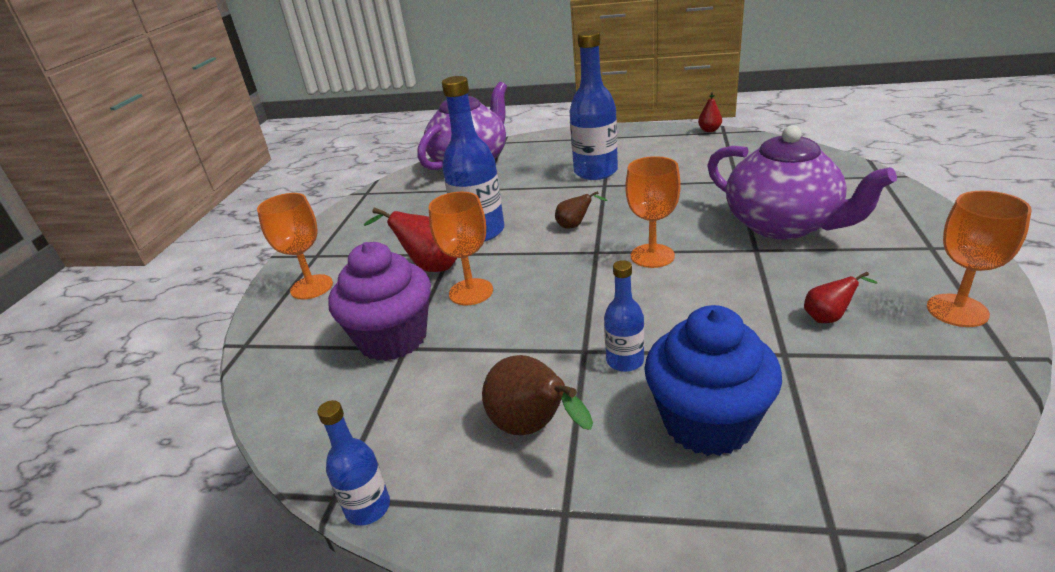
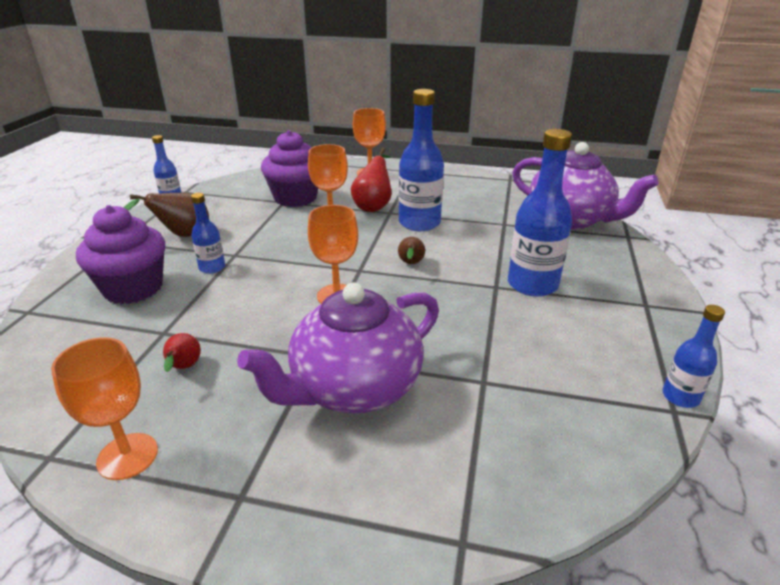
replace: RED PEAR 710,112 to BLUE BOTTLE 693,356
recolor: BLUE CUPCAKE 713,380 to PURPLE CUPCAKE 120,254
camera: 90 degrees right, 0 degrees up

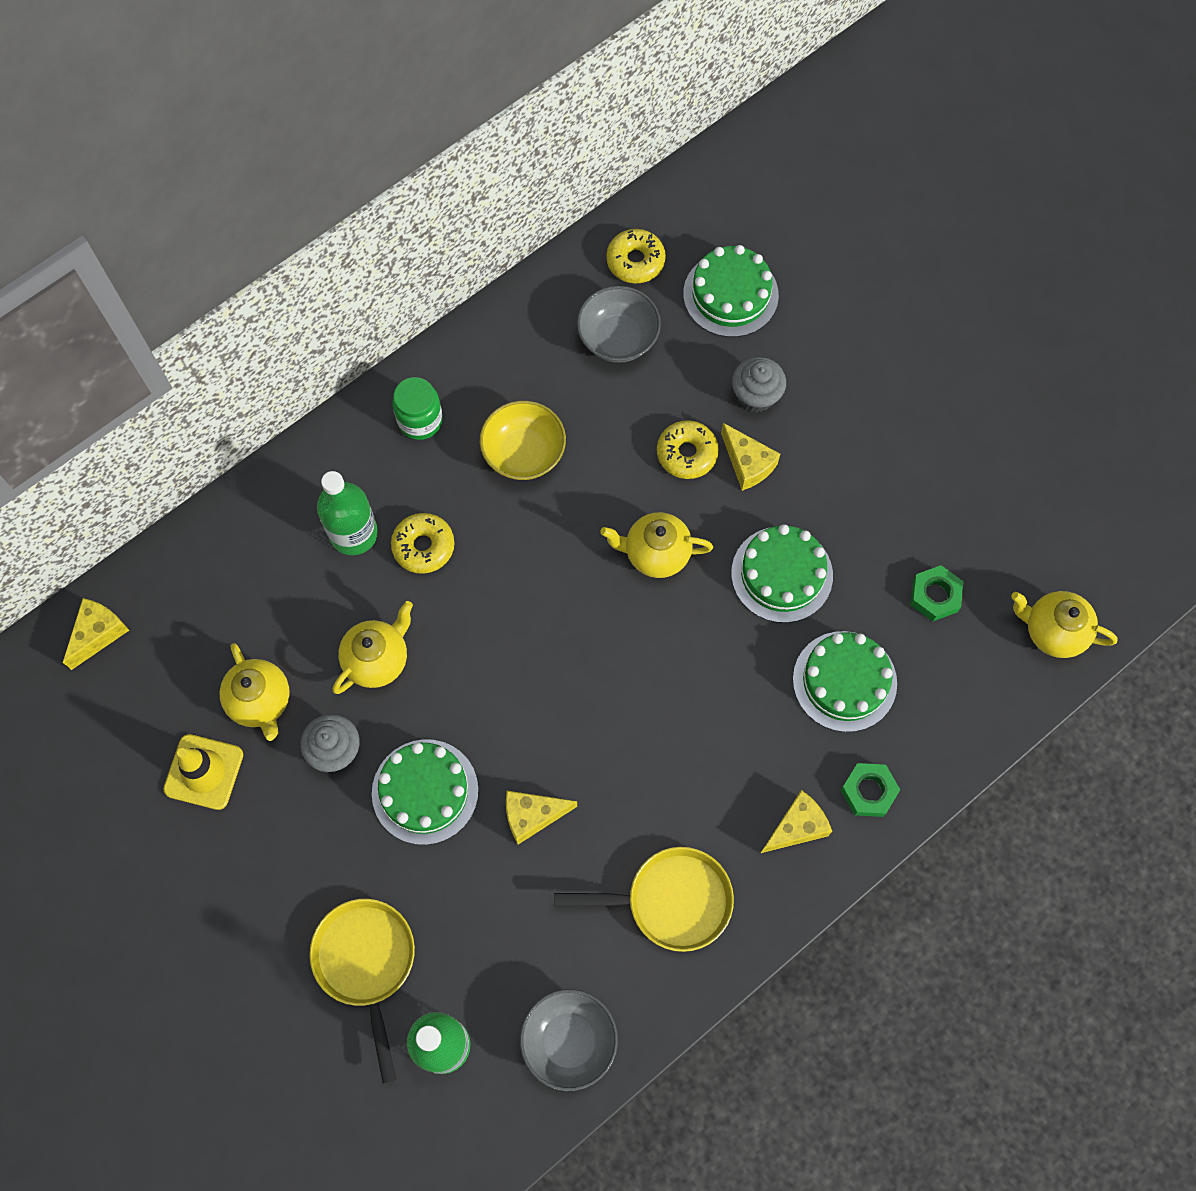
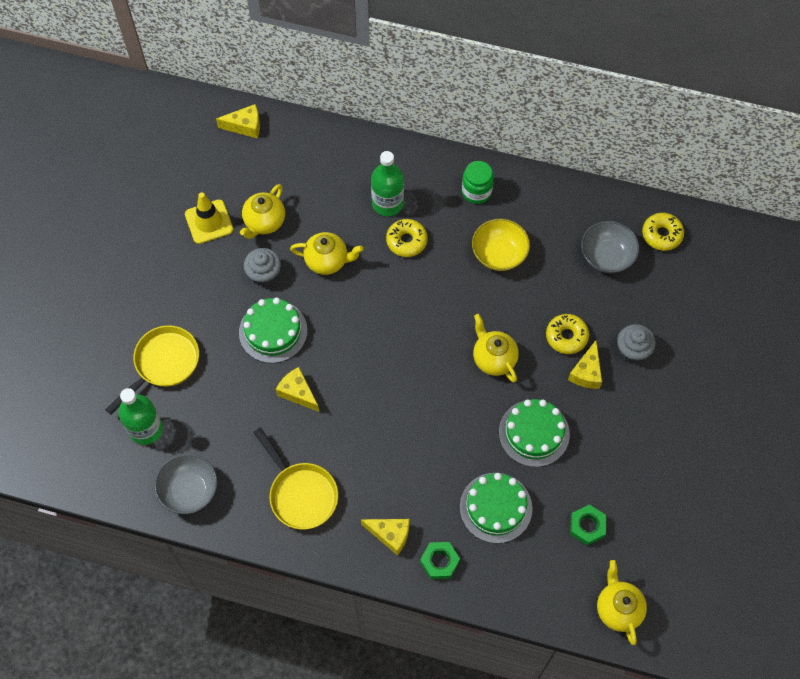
delete: GREEN CAKE 731,291
camera: 55 degrees right, 5 degrees down

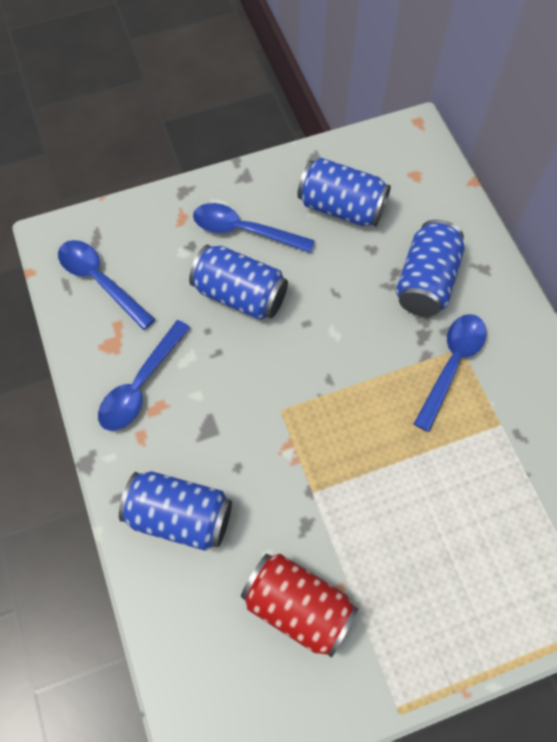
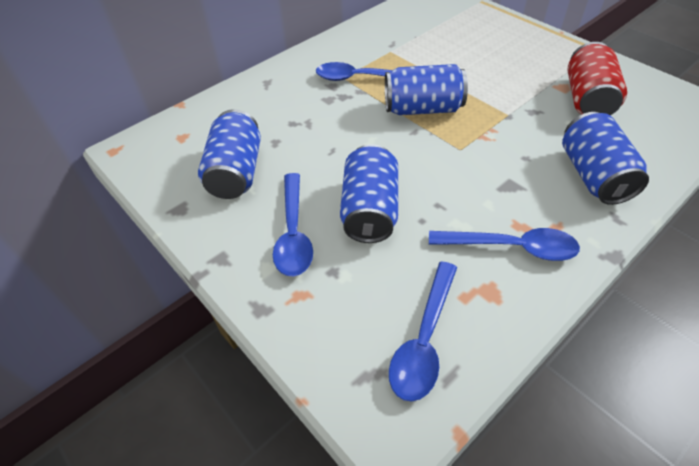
move: BLUE CAN 430,268 to 426,89
camera: 110 degrees left, 15 degrees down

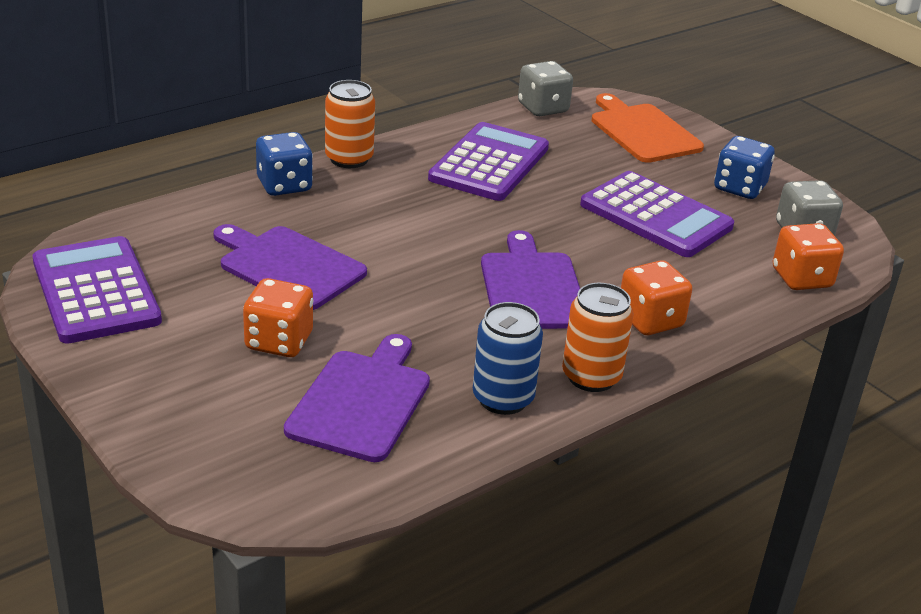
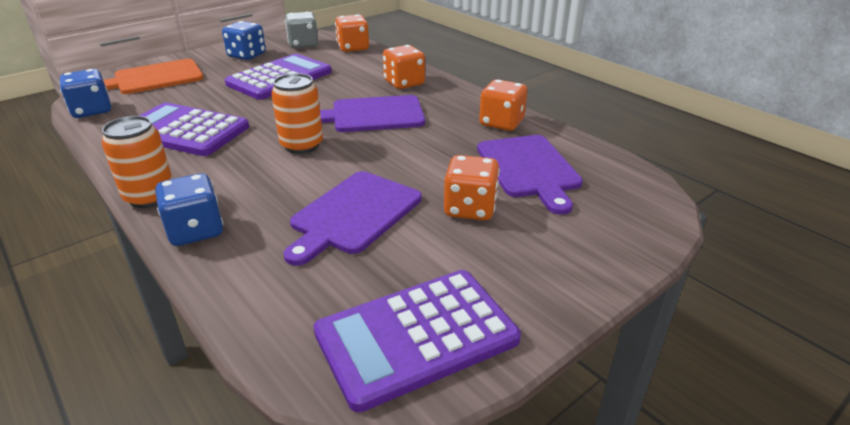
move: ORANGE CAN 598,337 to 297,113
replace: BLUE CAN 508,358 to ORANGE DICE 503,105
recolor: GREY DICE 545,88 to BLUE DICE 85,93
rotate: PURPLE CUTTING BOARD 357,398 = 530,175 120 degrees counterclockwise
camera: 90 degrees left, 0 degrees up

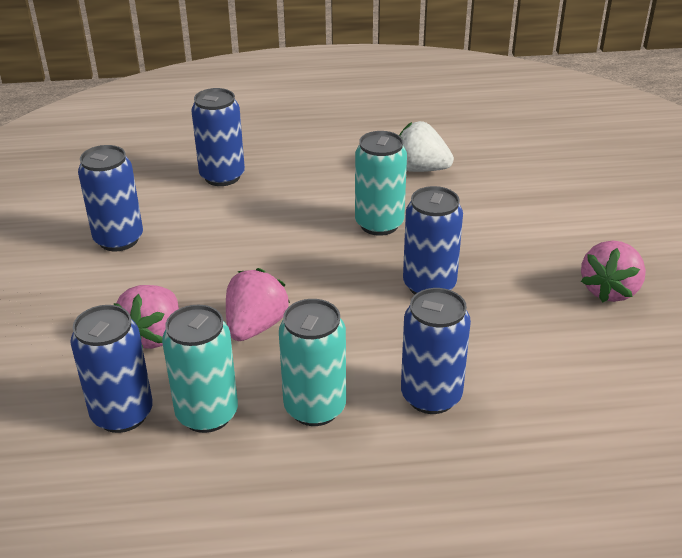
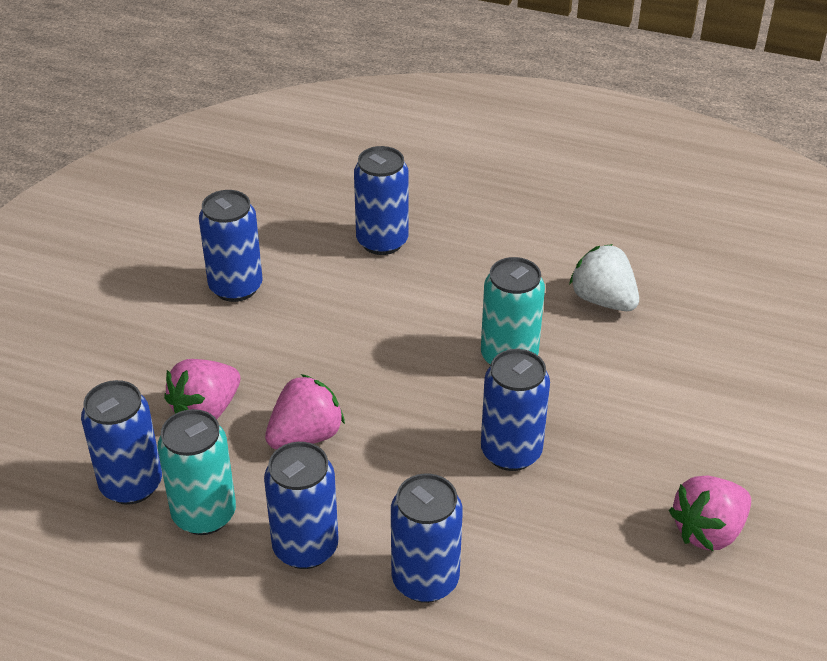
recolor: TURQUOISE CAN 312,362 to BLUE CAN 301,505
camera: 25 degrees right, 5 degrees up

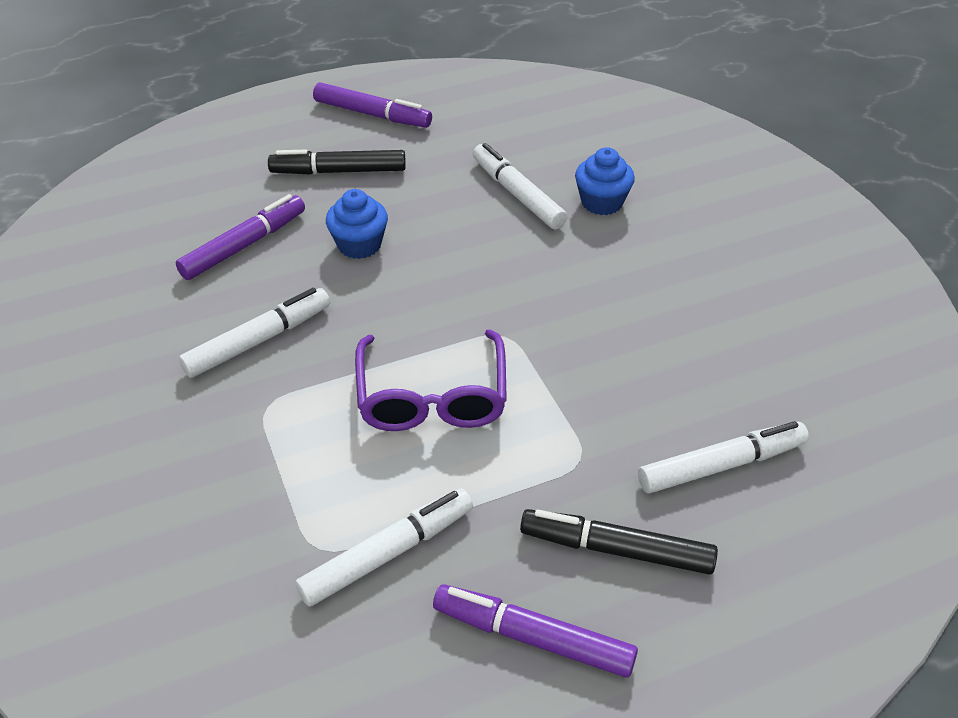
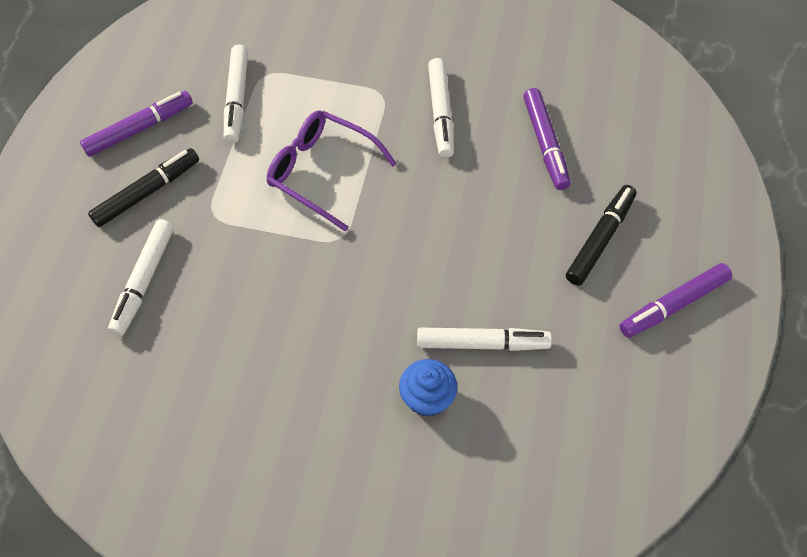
delete: BLUE CUPCAKE 357,224
camera: 125 degrees right, 15 degrees up

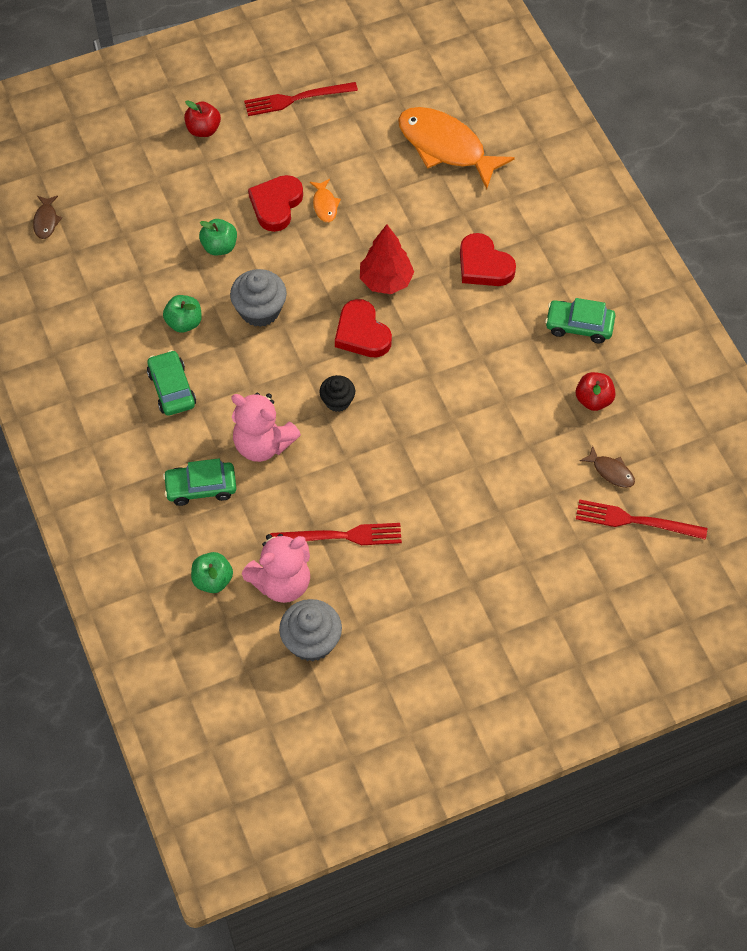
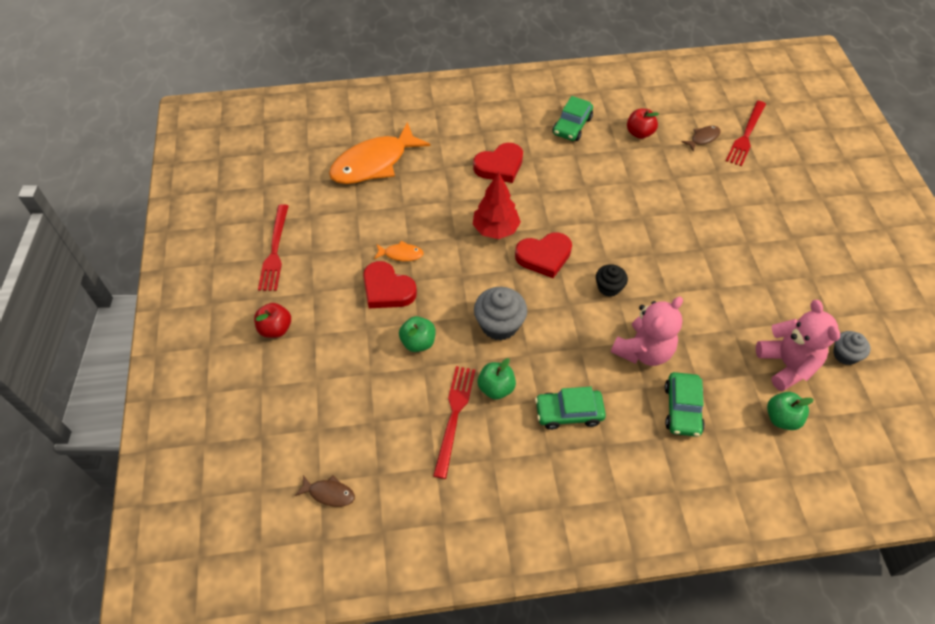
move: RED FORK 336,534 to 454,422
resize: GREY CUPCAKE 310,630 = 851,348 x0.62
camera: 75 degrees left, 5 degrees down

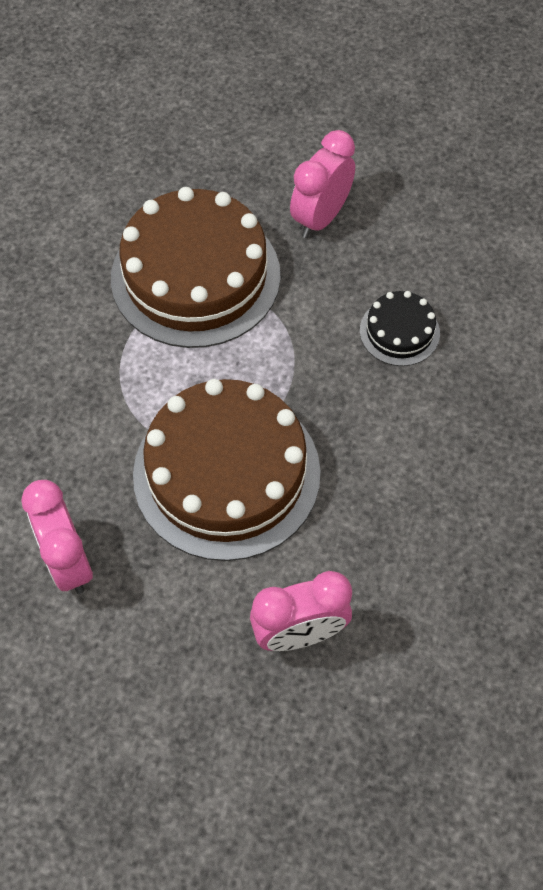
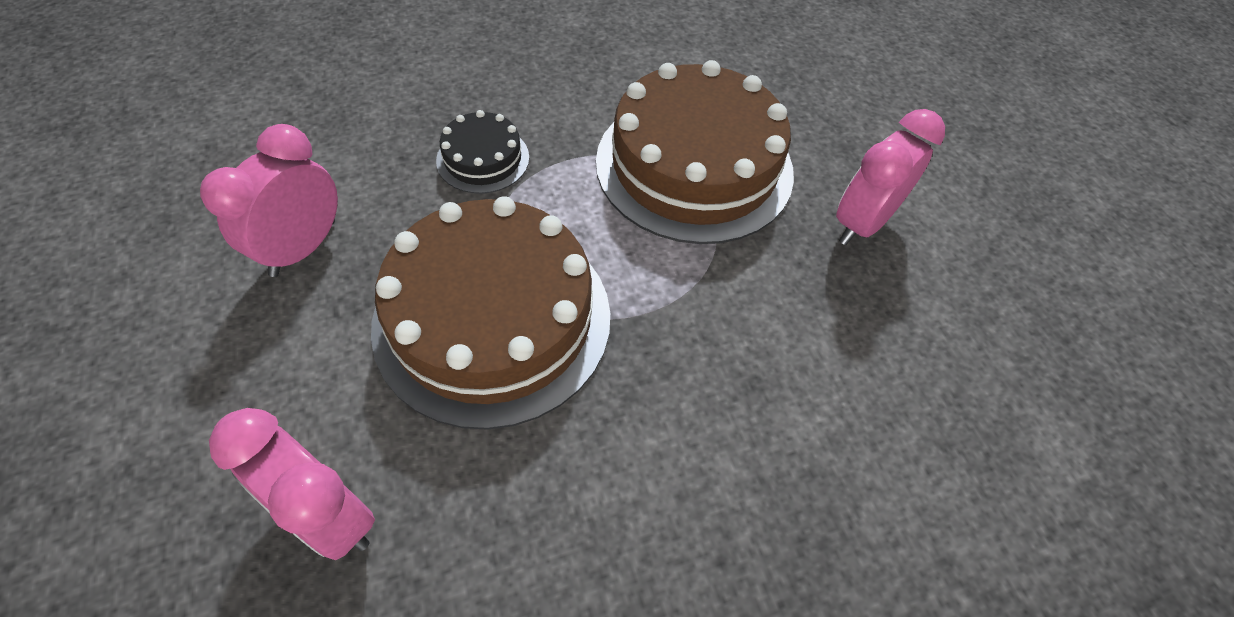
move: BLACK CAKE 400,328 to 482,152
rotate: PINK CLOCK 322,184 = 890,177 45 degrees counterclockwise
camera: 50 degrees right, 5 degrees down

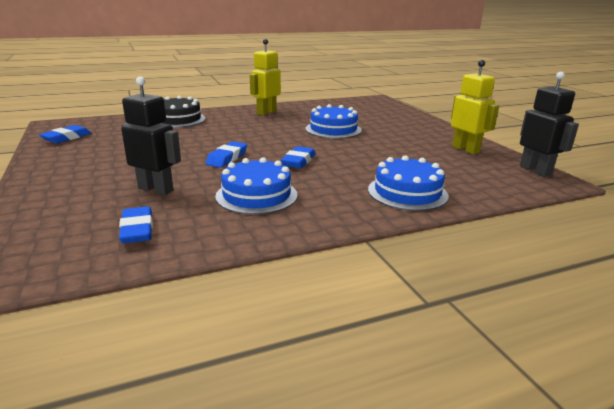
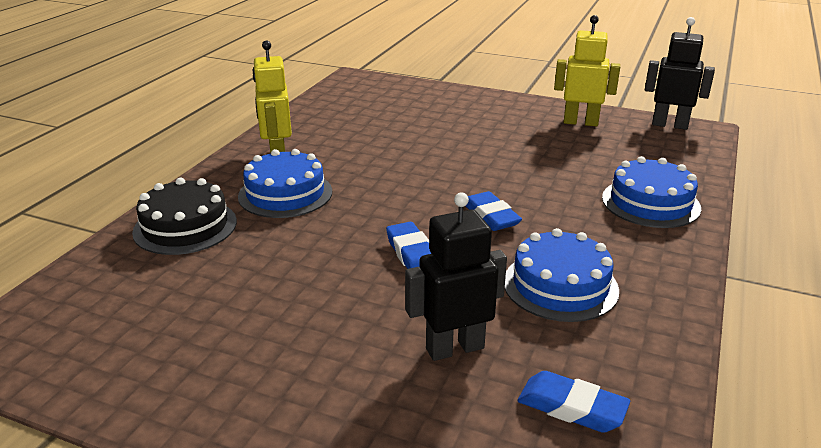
delete: BLUE ERASER 65,134
move: BLUE CAKE 334,121 to 285,183
camera: 45 degrees left, 5 degrees up

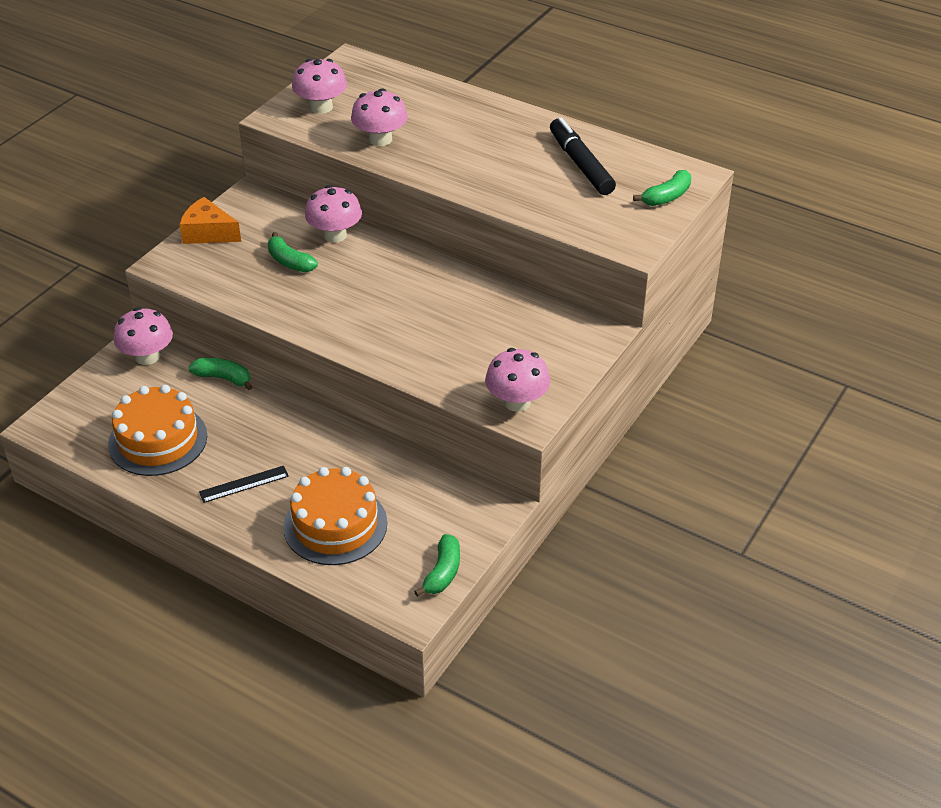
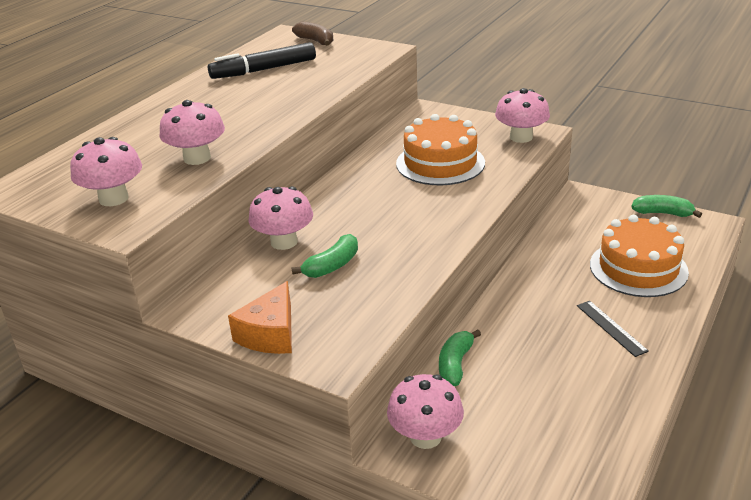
move: ORANGE CAKE 157,430 to 440,149
recolor: GREEN BANANA 662,188 to BROWN BANANA 312,33
camera: 90 degrees left, 10 degrees down

